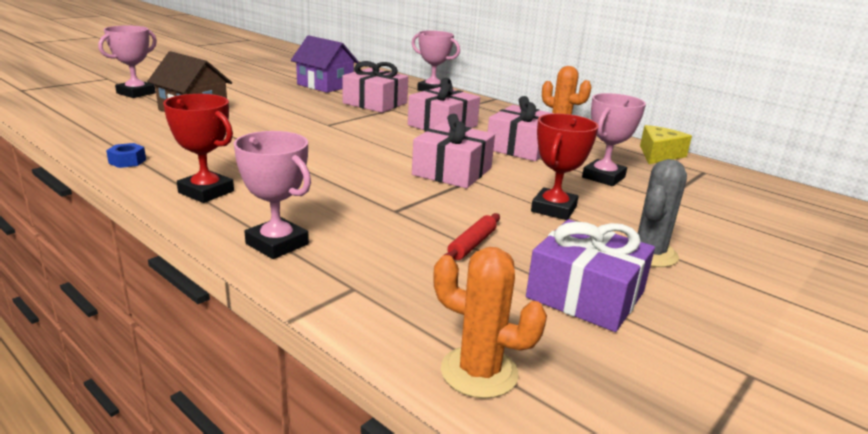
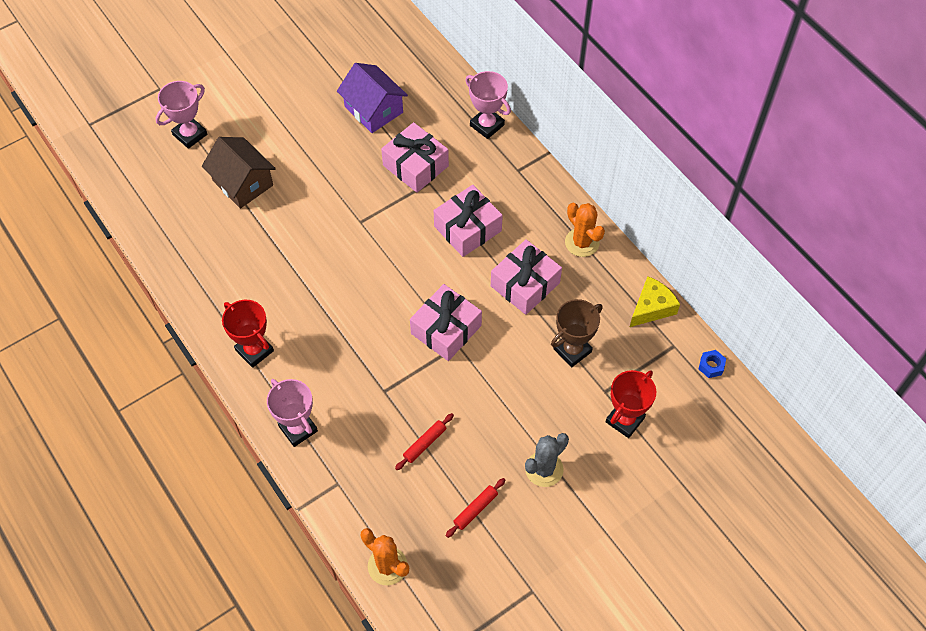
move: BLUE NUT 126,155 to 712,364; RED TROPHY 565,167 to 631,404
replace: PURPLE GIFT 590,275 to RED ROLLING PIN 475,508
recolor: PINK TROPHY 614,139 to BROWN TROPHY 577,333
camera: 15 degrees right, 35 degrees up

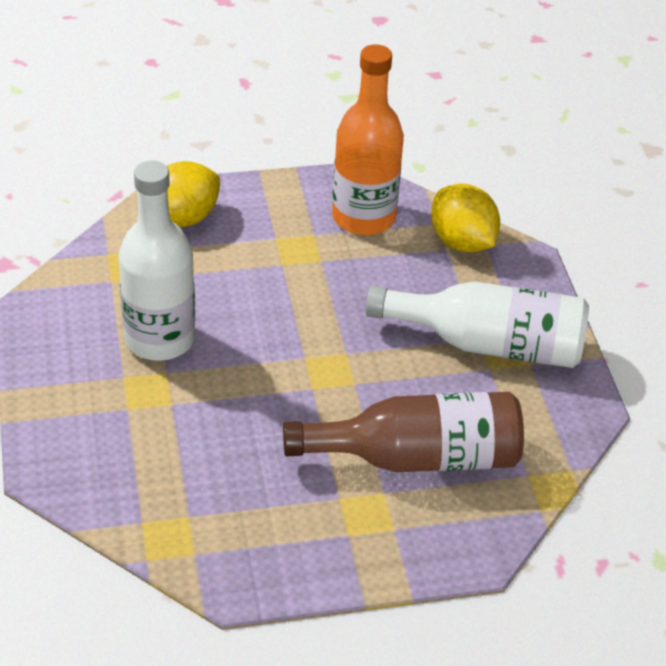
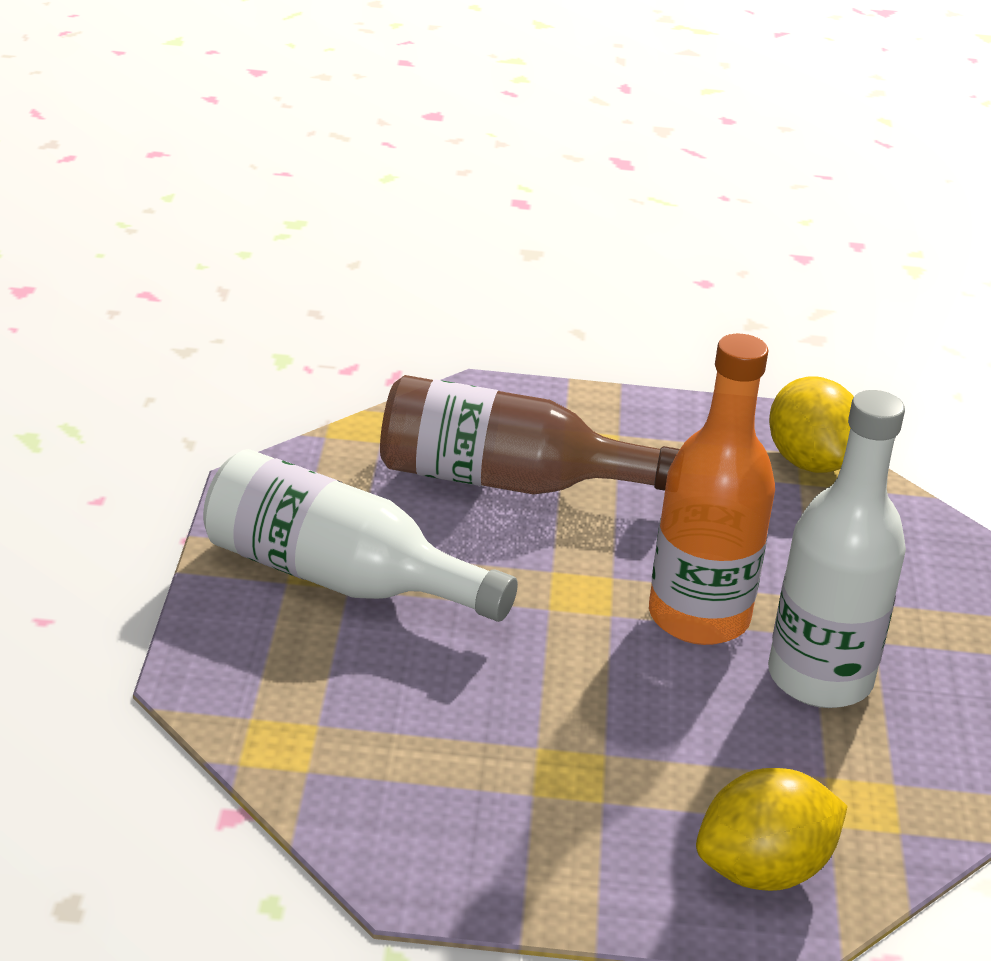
move: ORANGE BOTTLE 368,139 to 712,489; YELLOW LEMON 465,218 to 811,424
camera: 165 degrees left, 10 degrees down

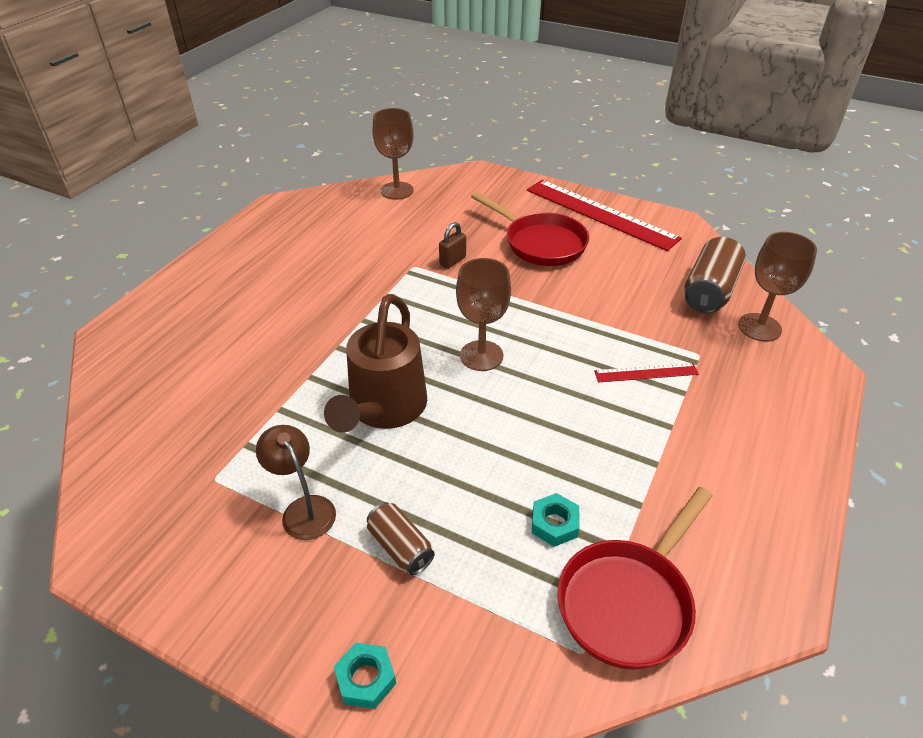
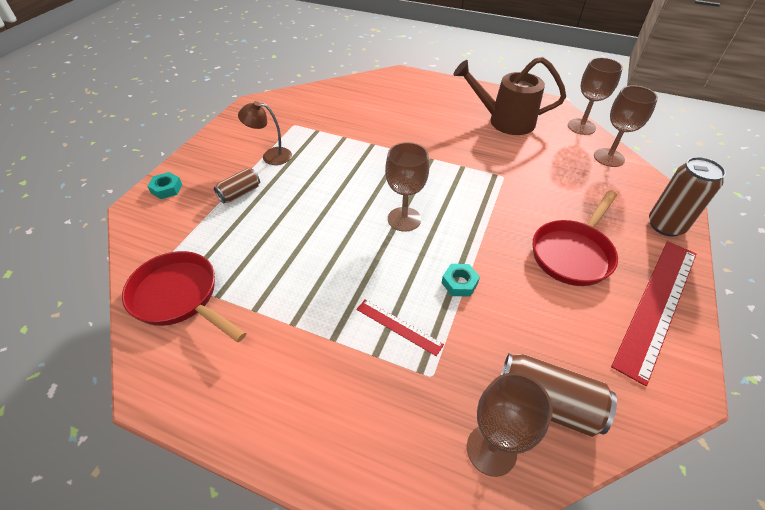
delete: BROWN PADLOCK 452,245
insert: BROWN GOBLET 595,96; BROWN CAN 687,197
move: BROWN WATERING CAN 375,363 to 509,96; TURQUOISE NUT 555,520 to 461,280
rotate: BROWN LAMP 296,482 = 265,133 135 degrees counterclockwise; RED RULER 646,373 = 400,328 45 degrees counterclockwise
camera: 85 degrees right, 5 degrees up

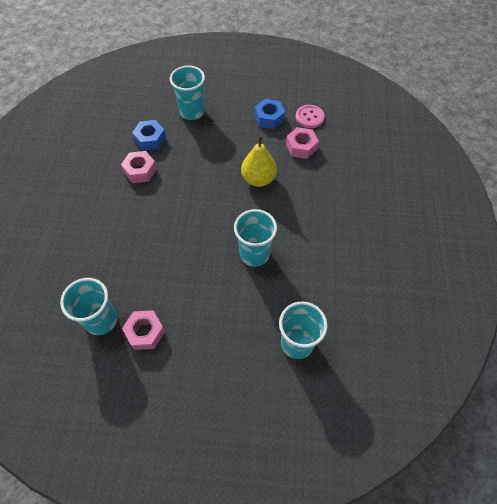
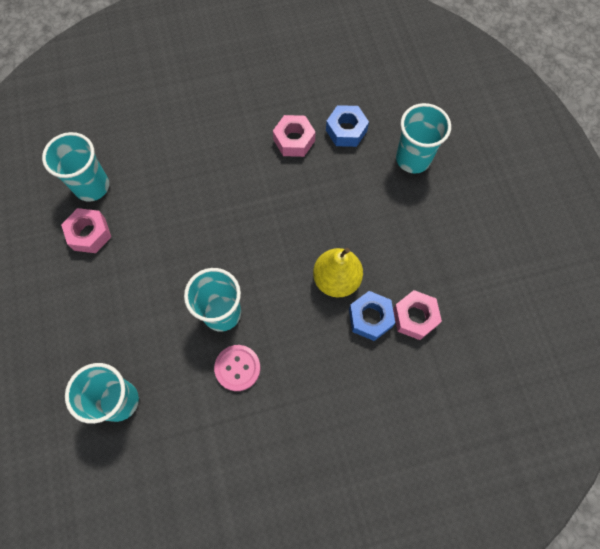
move: BLUE NUT 270,114 to 372,316; PINK BUTTON 310,116 to 237,368
camera: 70 degrees right, 10 degrees up

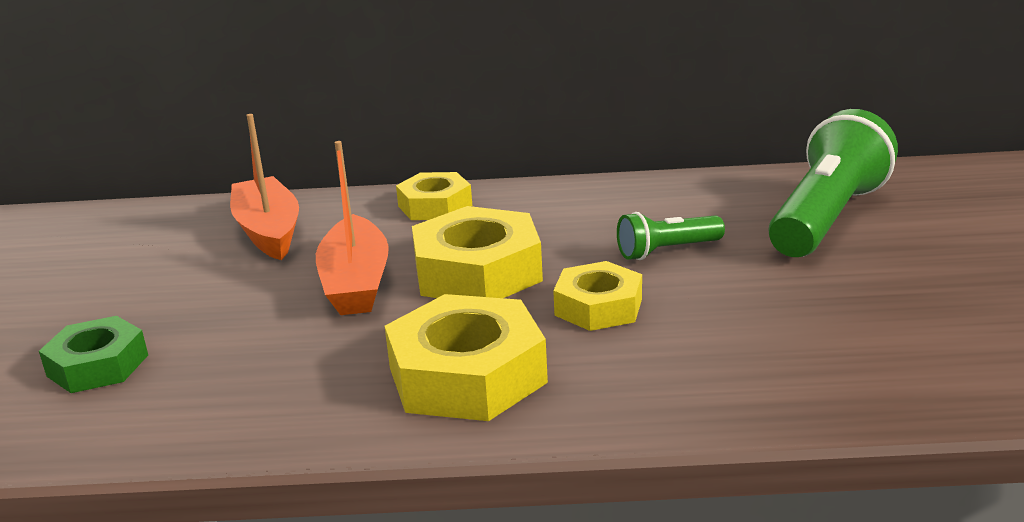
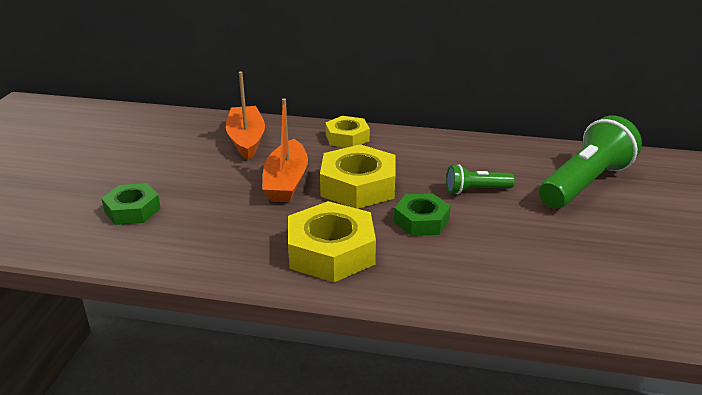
recolor: YELLOW NUT 597,296 to GREEN NUT 422,214
camera: 10 degrees right, 5 degrees up

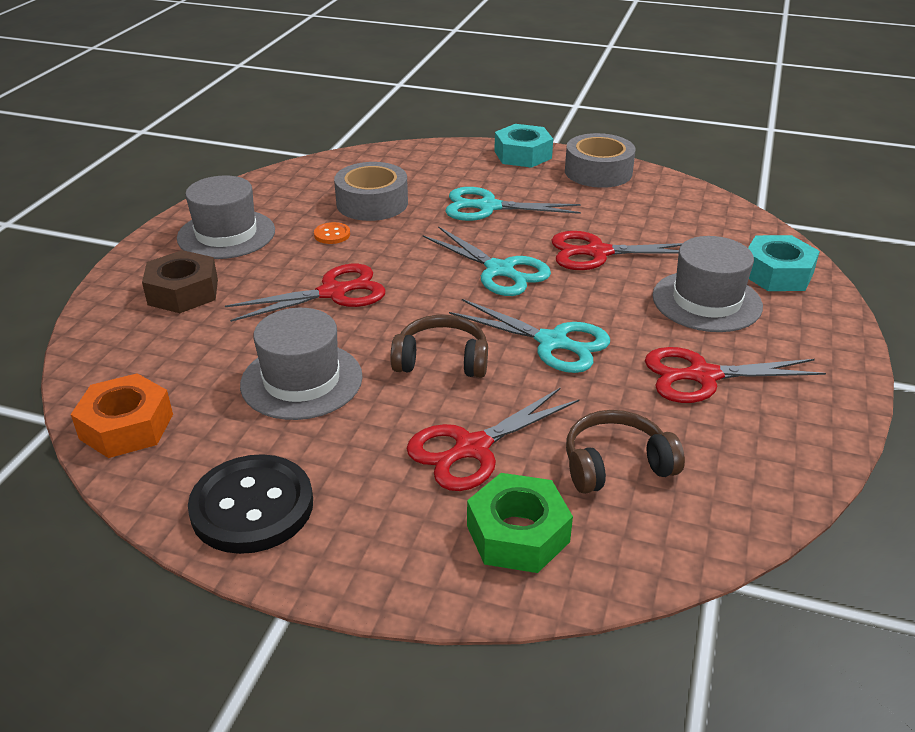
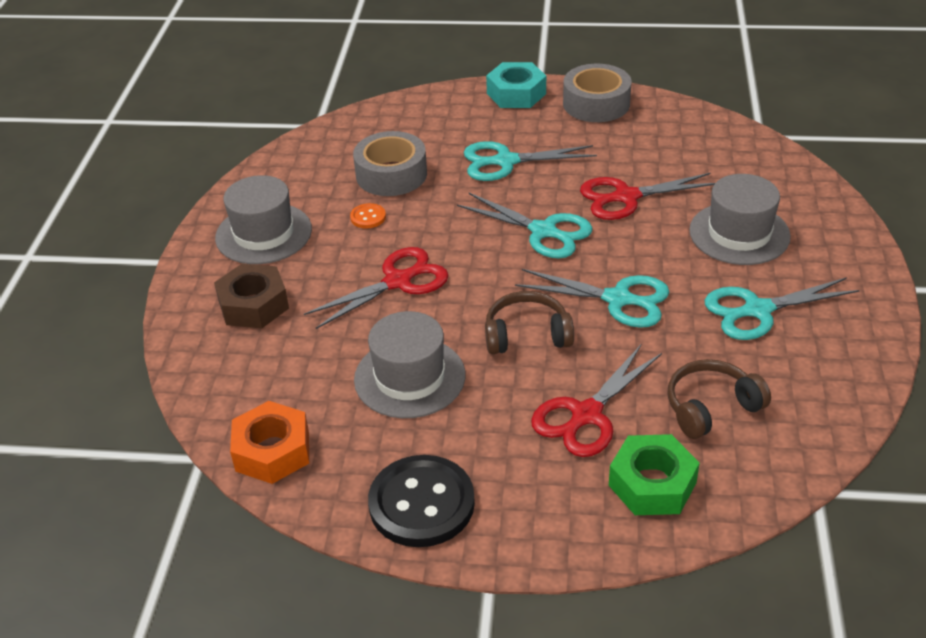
delete: TURQUOISE NUT 784,263
recolor: RED SCISSORS 735,375 to TURQUOISE SCISSORS 782,308
camera: 10 degrees left, 5 degrees up

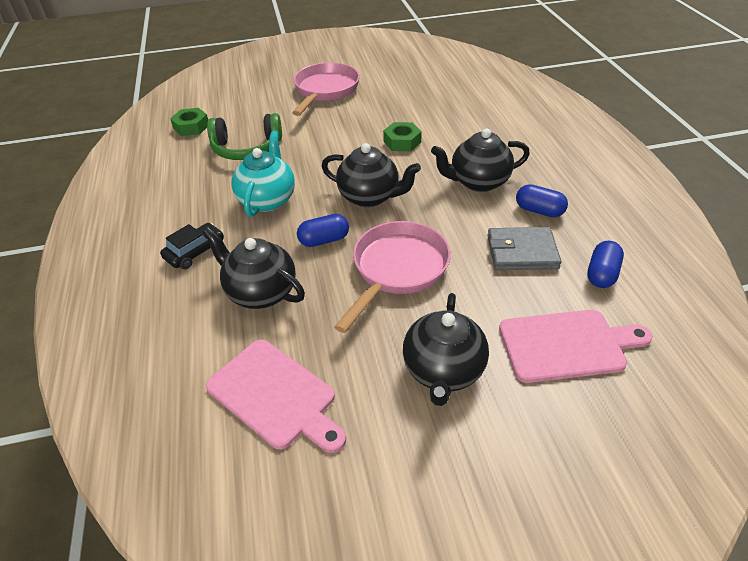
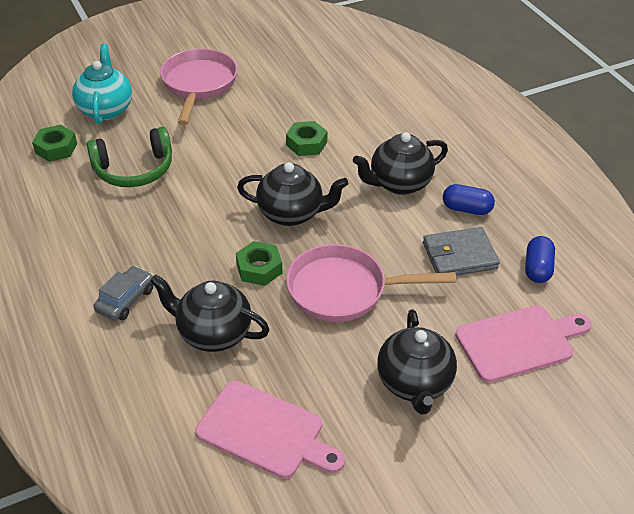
move: TURQUOISE TEAPOT 263,174 to 102,84
replace: BLUE CAPSULE 323,230 to GREEN NUT 259,263
recolor: BLACK CAR 192,246 to GREY CAR 123,293
rotate: PINK PAN 392,277 = 371,283 105 degrees counterclockwise
camera: 15 degrees left, 0 degrees up

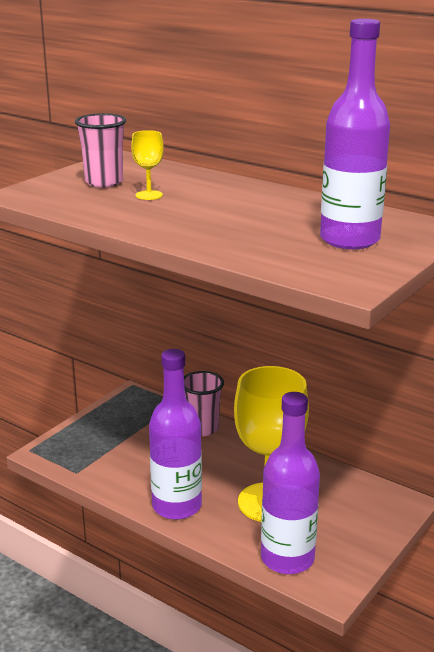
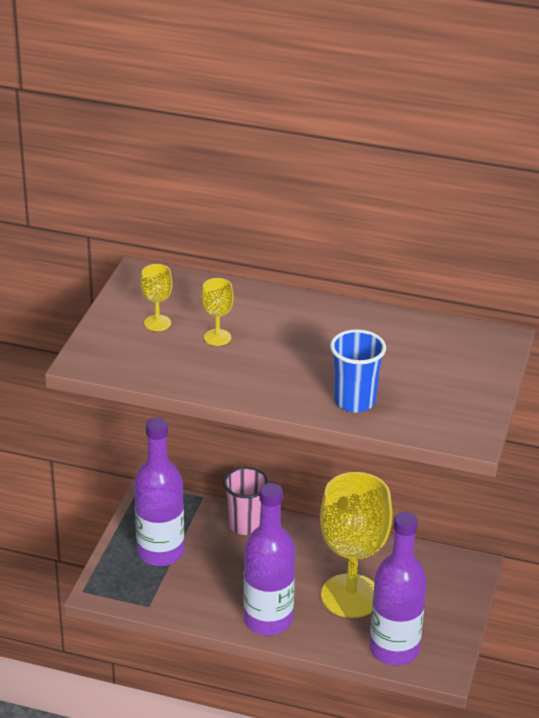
insert: BLUE CUP 358,371
move: PURPLE BOTTLE 355,134 to 159,492
replace: PINK CUP 100,150 to YELLOW GOBLET 156,297
camera: 20 degrees left, 10 degrees up

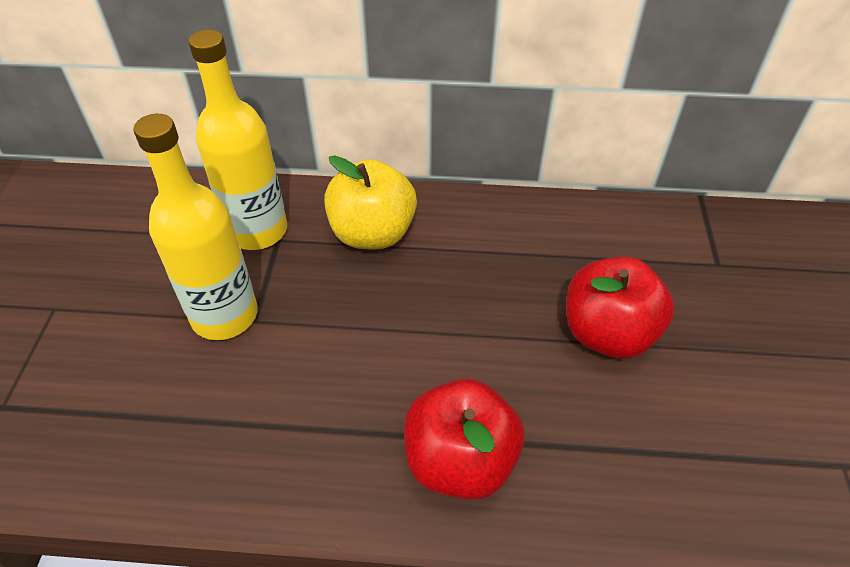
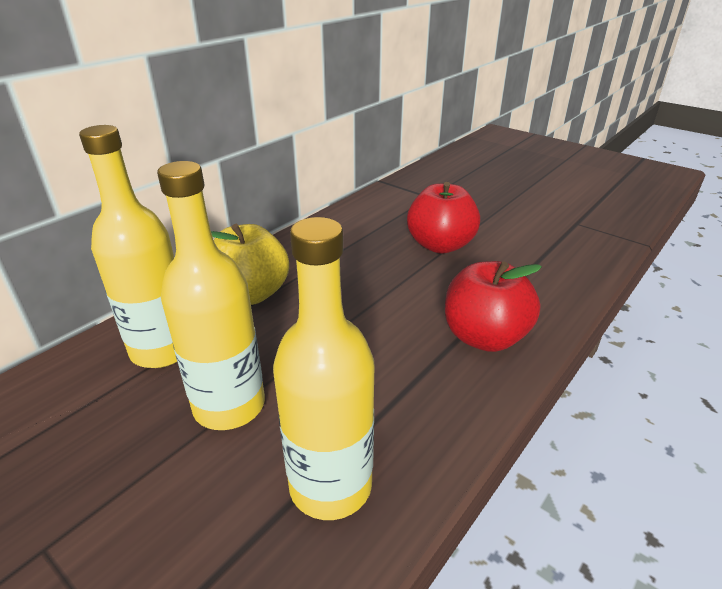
insert: YELLOW BOTTLE 323,368
camera: 55 degrees left, 15 degrees down

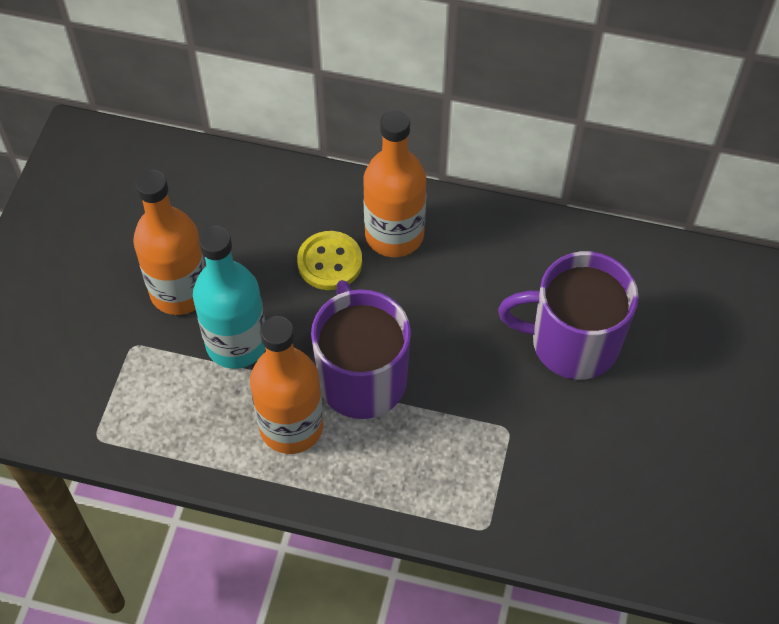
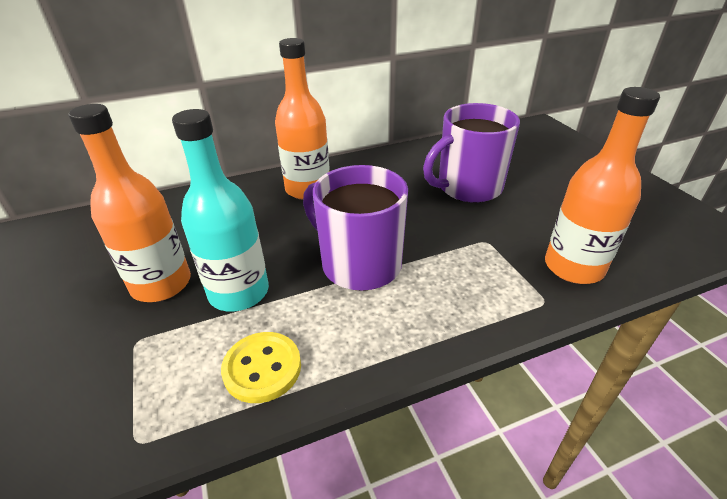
move: ORANGE BOTTLE 287,385 to 602,185; YELLOW BUTTON 329,260 to 261,367
camera: 35 degrees left, 20 degrees down

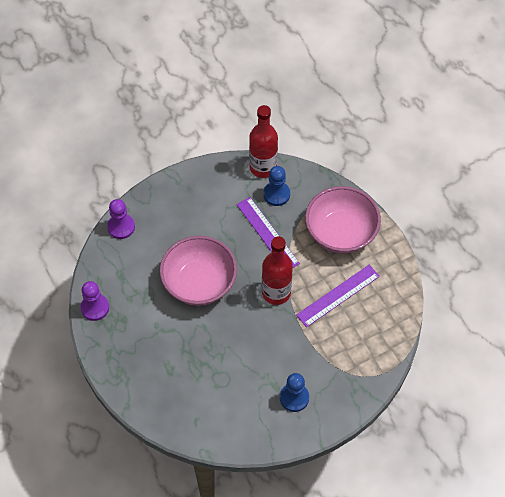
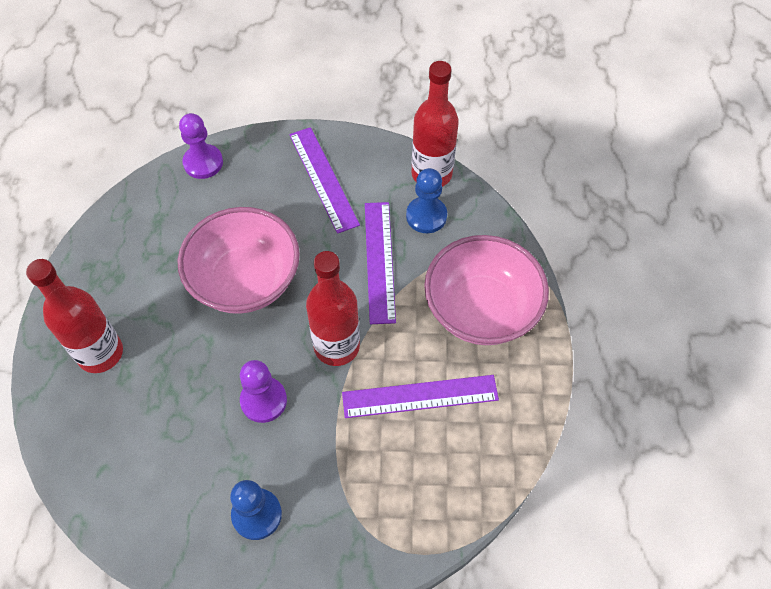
insert: RED BOTTLE 74,316; PURPLE RULER 324,180
move: PURPLE PAWN 94,301 to 263,391
camera: 30 degrees right, 0 degrees up

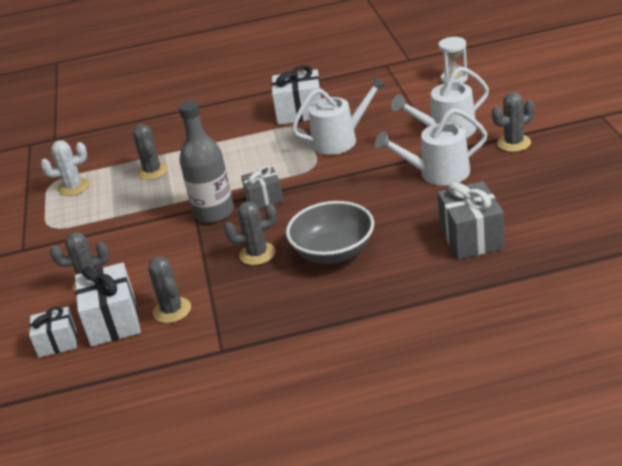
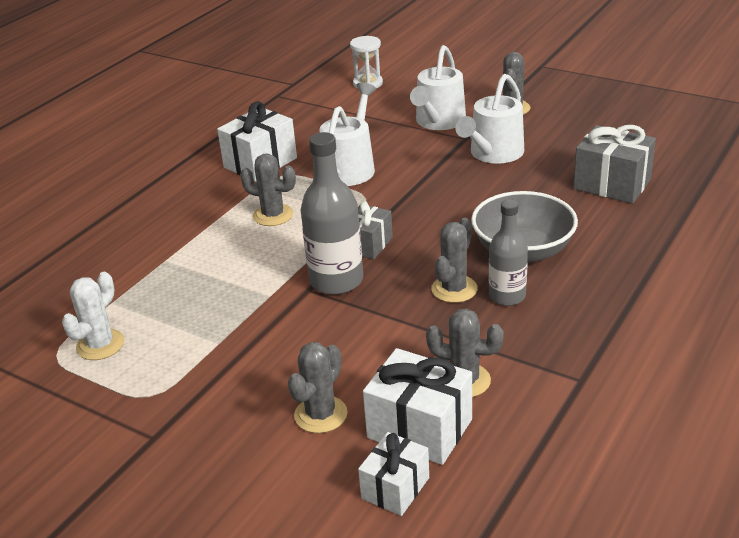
insert: GREY BOTTLE 508,253
move: GREY CACTUS 150,152 to 268,190
camera: 50 degrees left, 0 degrees up

